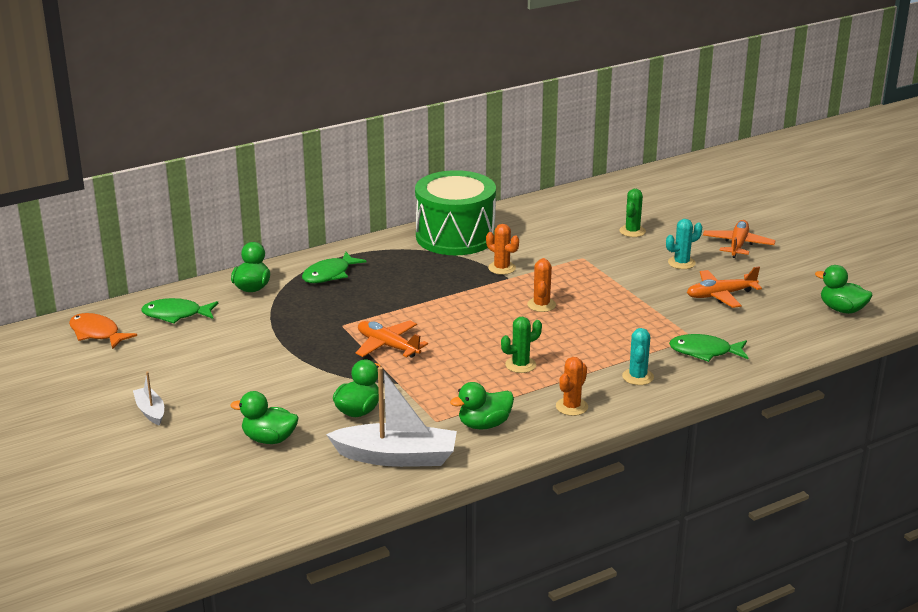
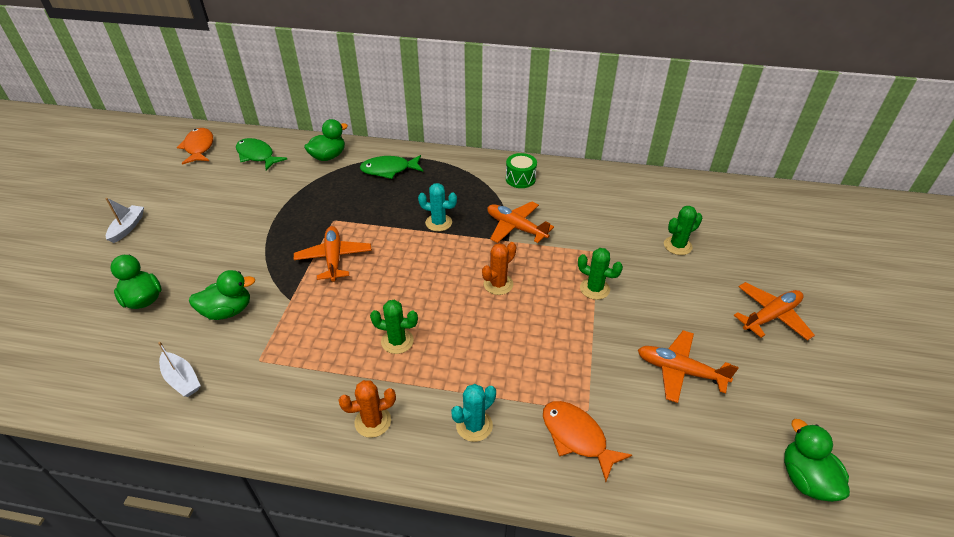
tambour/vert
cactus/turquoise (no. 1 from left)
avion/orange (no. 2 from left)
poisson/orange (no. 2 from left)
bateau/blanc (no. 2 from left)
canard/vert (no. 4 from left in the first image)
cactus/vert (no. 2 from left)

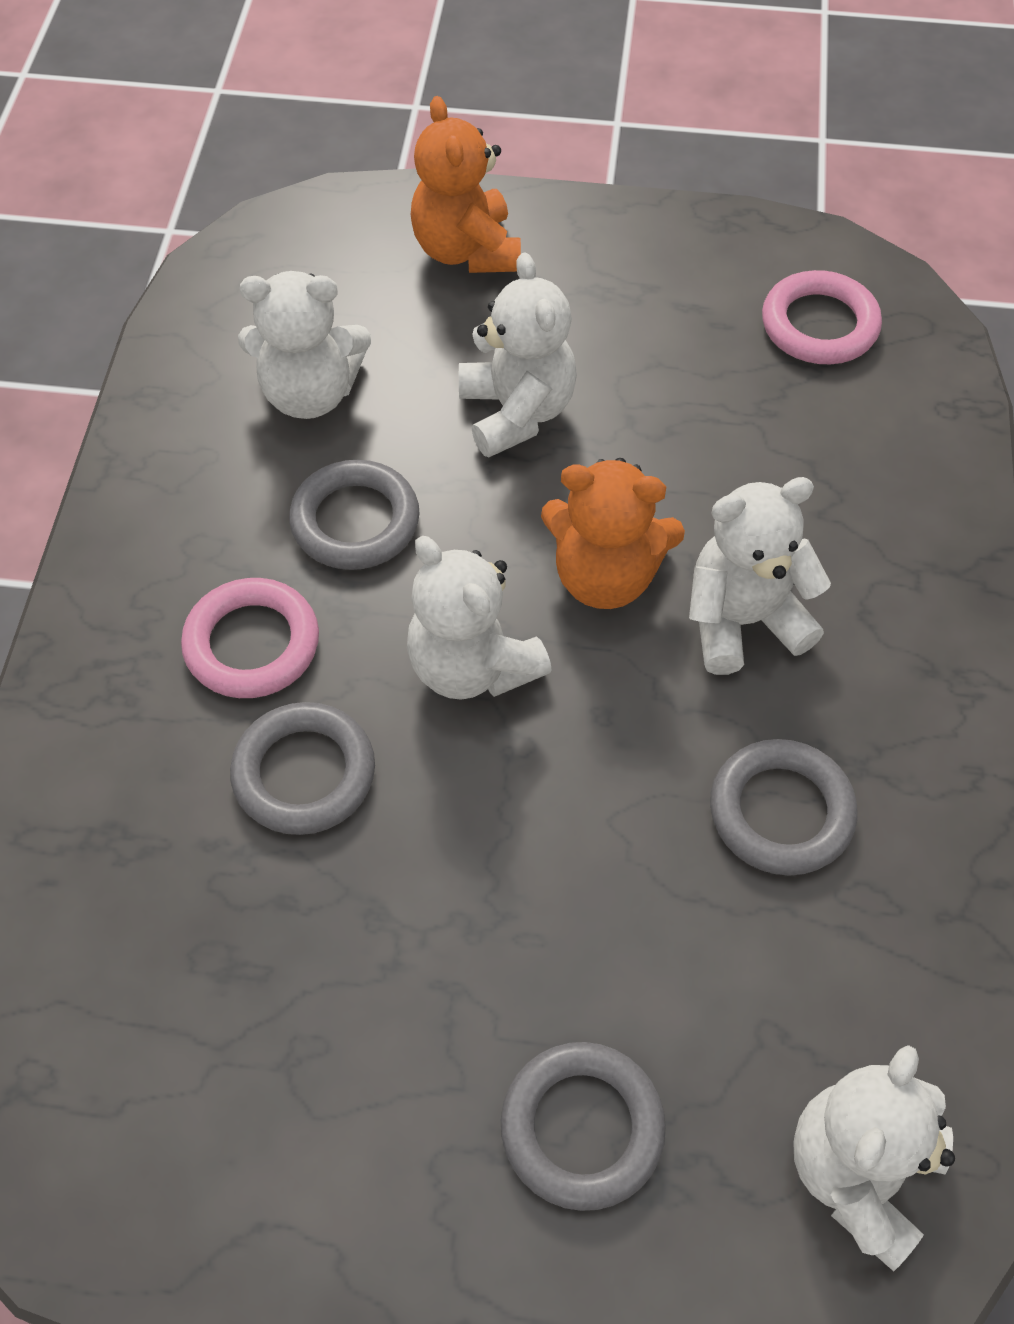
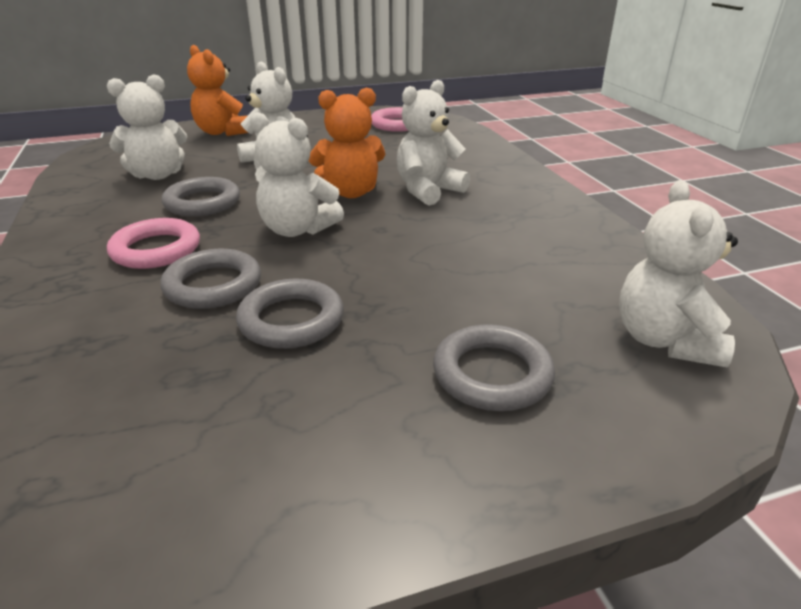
anneau/gris (no. 3 from left)

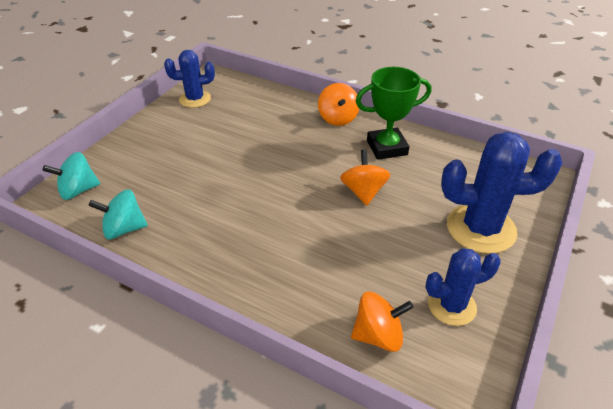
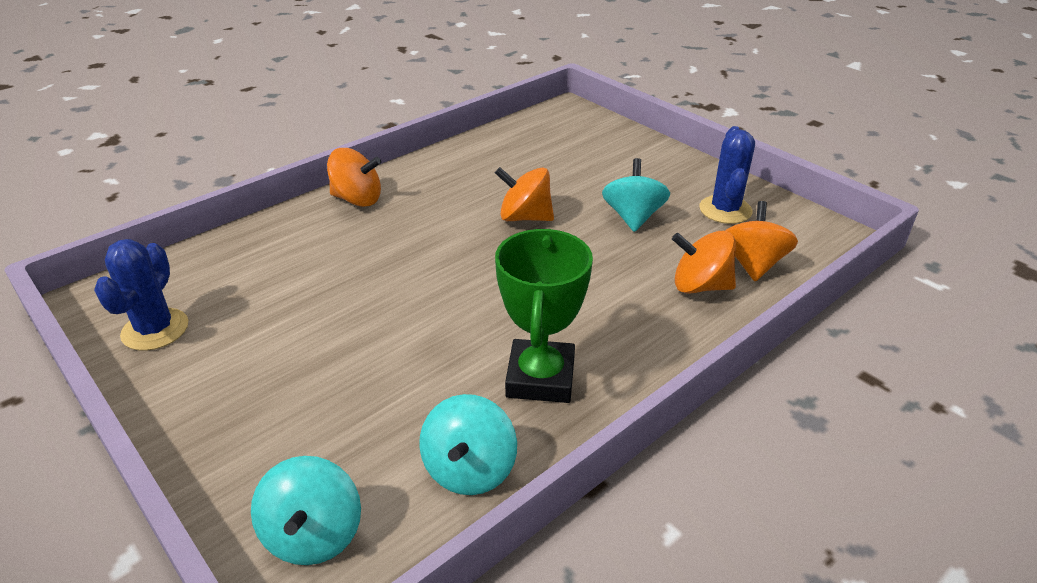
trophée/vert
cactus/bleu (no. 3 from left in the first image)
toupie/turquoise (no. 3 from left)
toupie/orange (no. 3 from left)

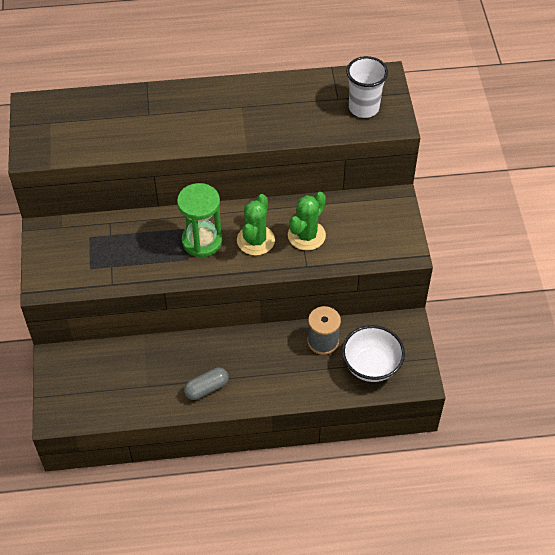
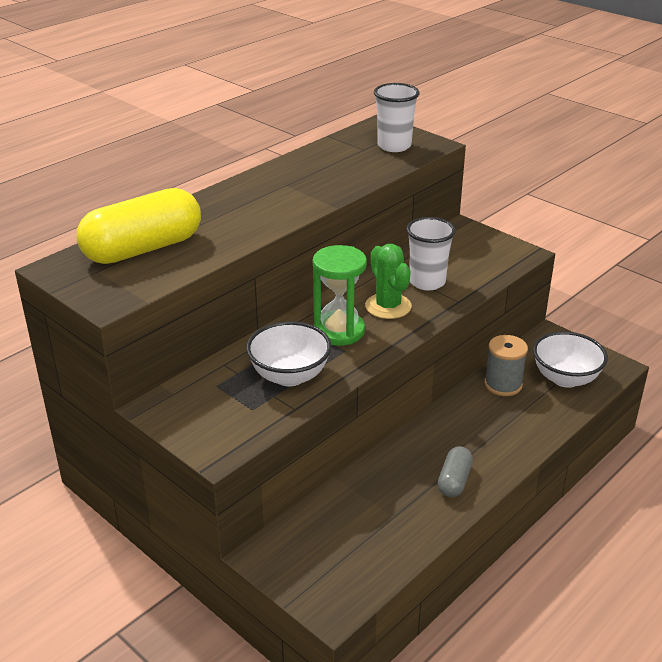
gobelet/blanc (no. 2 from left)
gélule/jaune
bol/blanc (no. 1 from left)

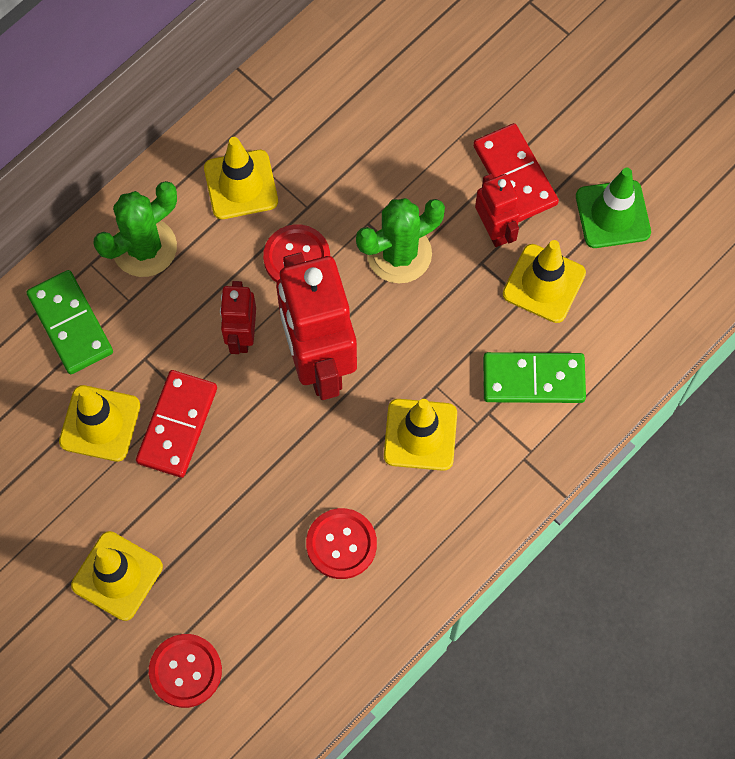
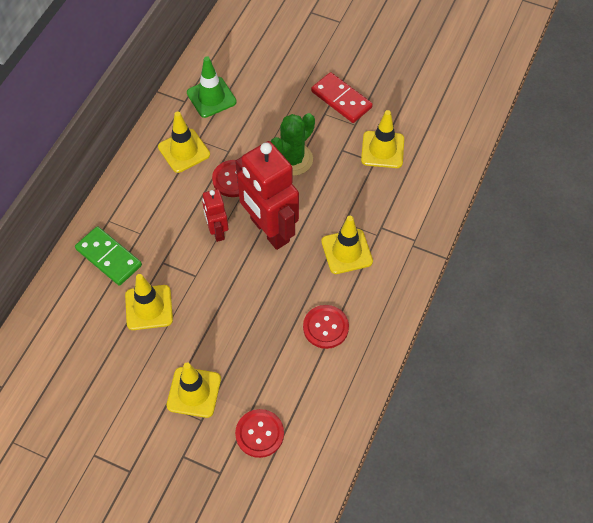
cône de chantier/vert
robot/rouge (no. 3 from left in the first image)
cactus/vert (no. 1 from left in the first image)
domino/vert (no. 2 from left in the first image)
domino/rouge (no. 1 from left in the first image)

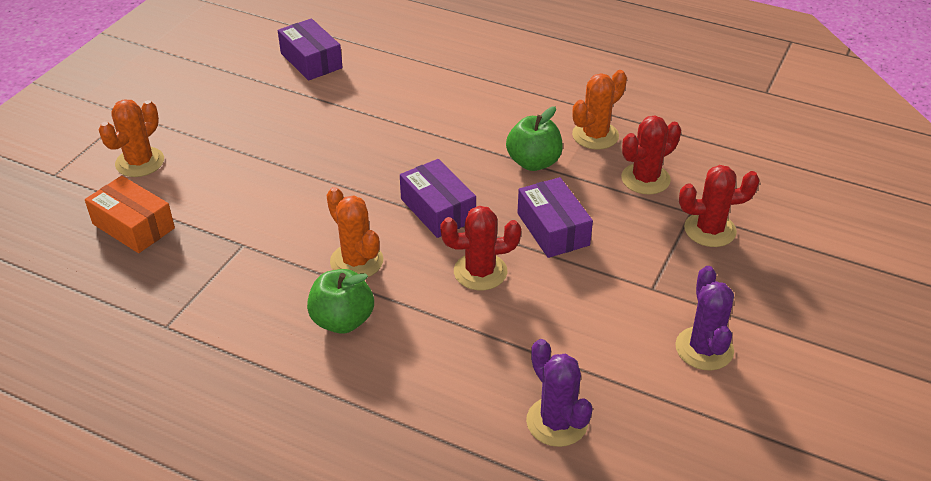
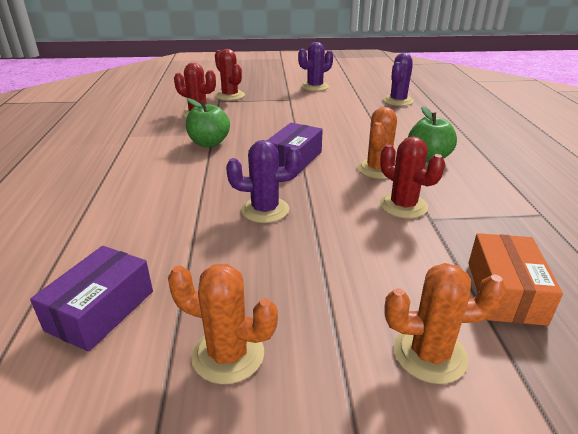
cactus/orange (no. 1 from left)
boîte/violet (no. 3 from left in the first image)
cactus/rouge (no. 3 from left)
cactus/violet (no. 1 from left)

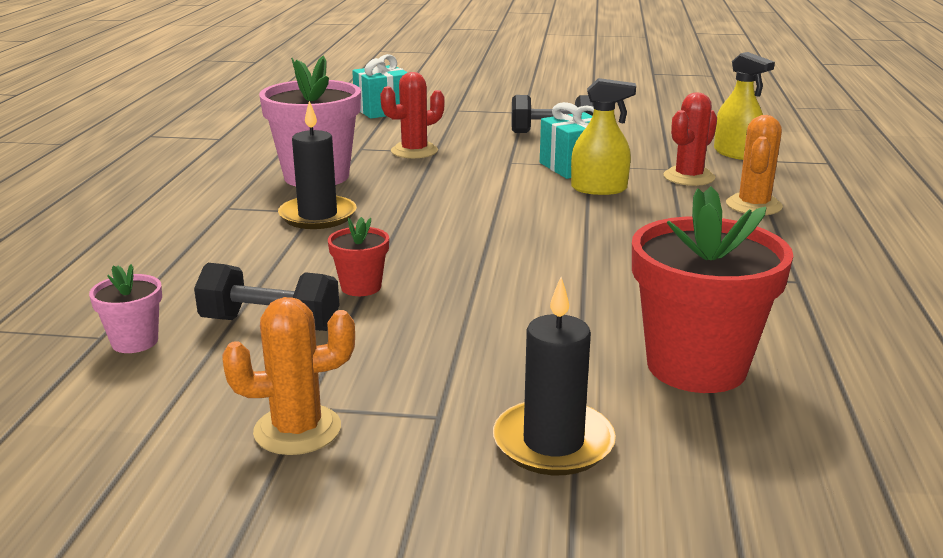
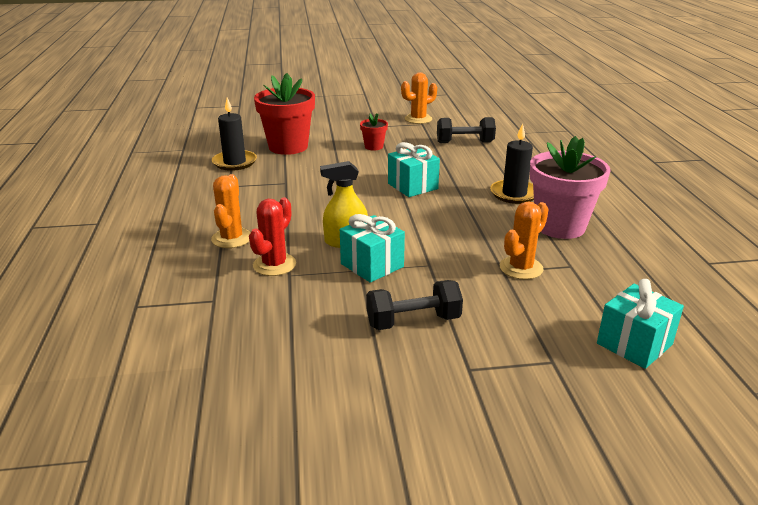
vaporisateur/jaune (no. 2 from left in the first image)
cactus/orange (no. 3 from left)
pot de fleurs/rouge (no. 2 from left)
pot de fleurs/rose (no. 1 from left in the first image)
bougie/noir (no. 1 from left)
cadeau/turquoise (no. 2 from left)

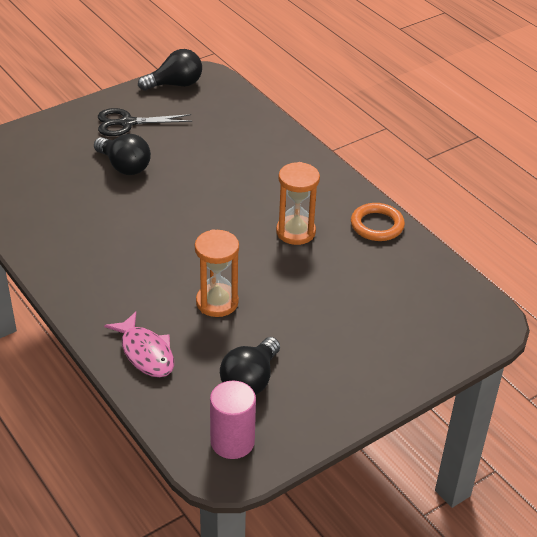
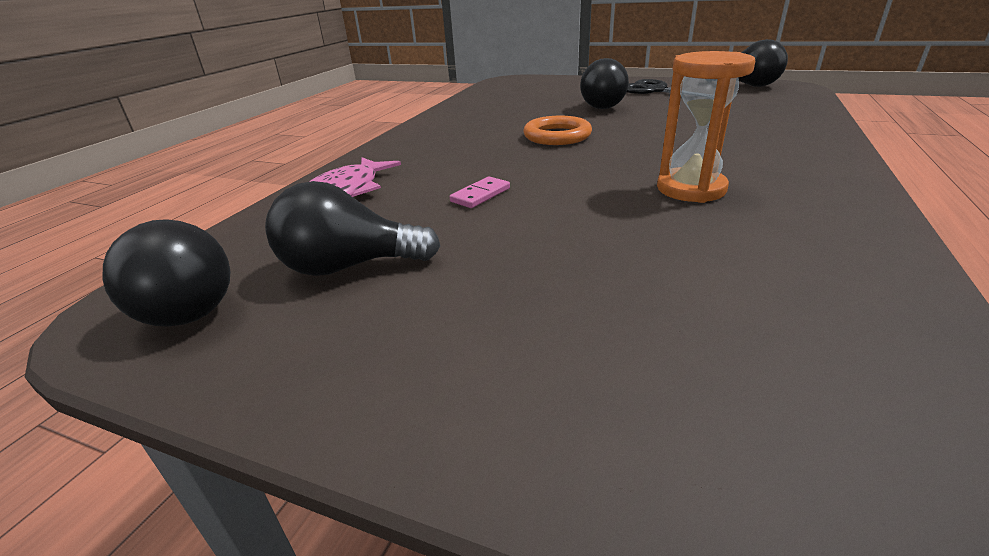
anneau/orange
domino/rose
ampoule/noir (no. 1 from left)

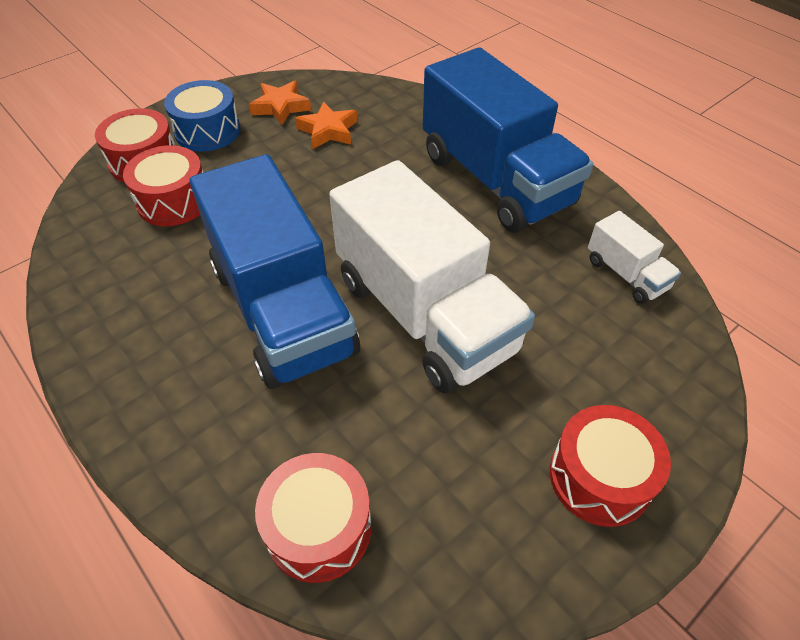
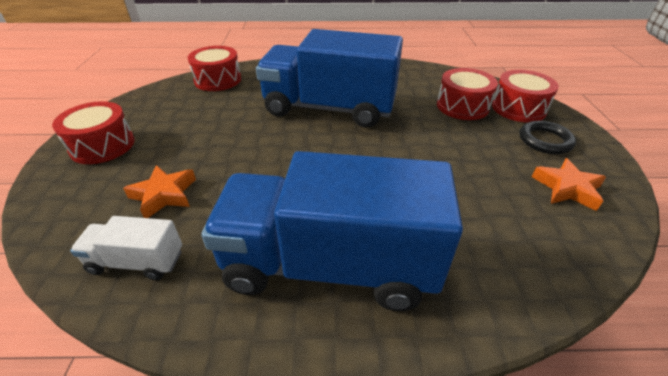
anneau/noir
étoile/orange (no. 1 from left)
camion/blanc (no. 1 from left in the first image)

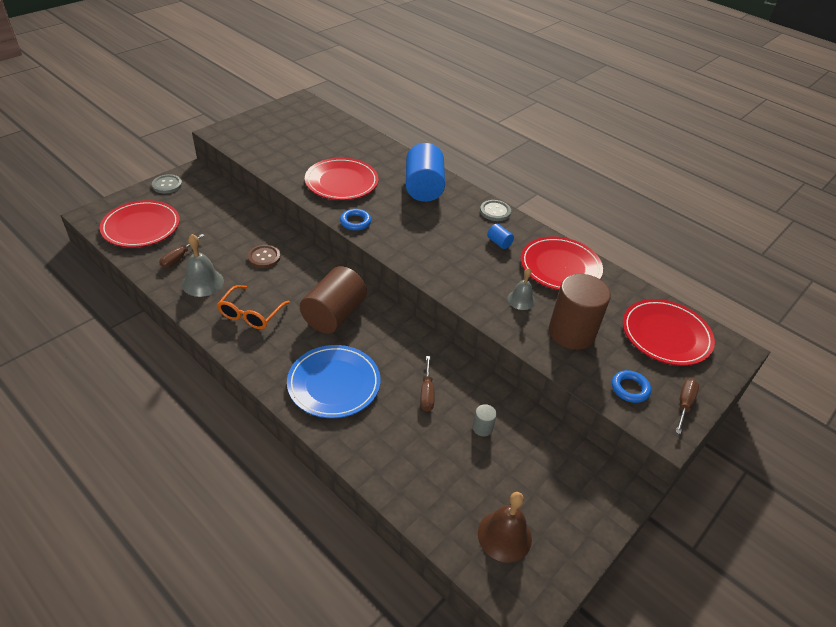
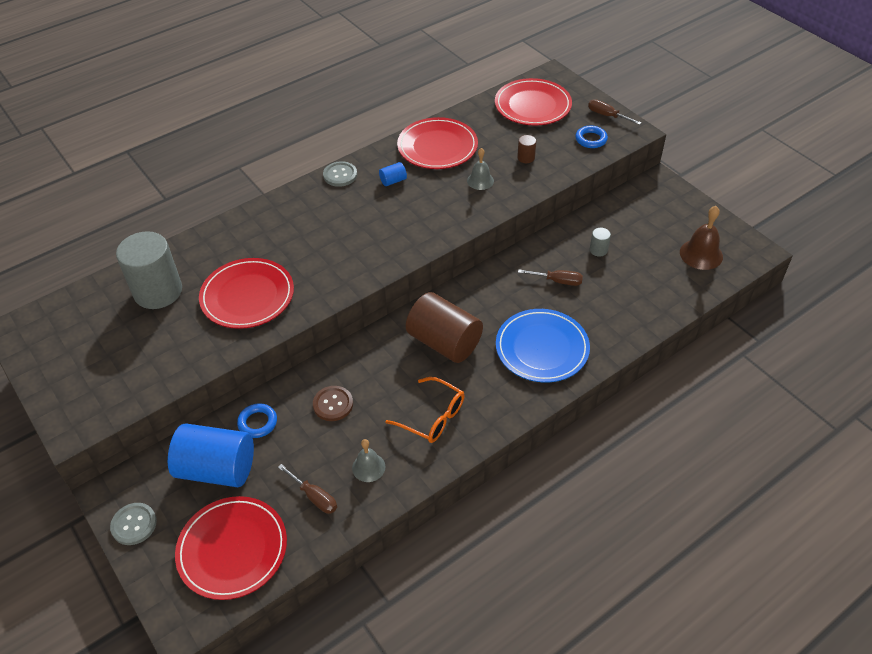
cylindre/bleu (no. 1 from left)
anneau/bleu (no. 1 from left)
cloche/gris (no. 1 from left)
cylindre/marron (no. 2 from left)
cylindre/gris (no. 1 from left)

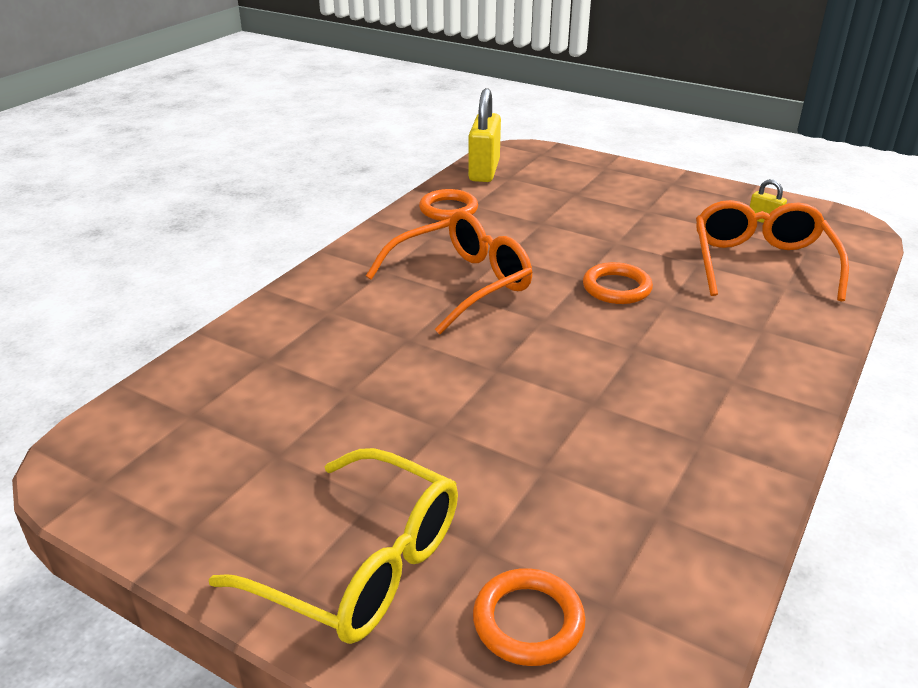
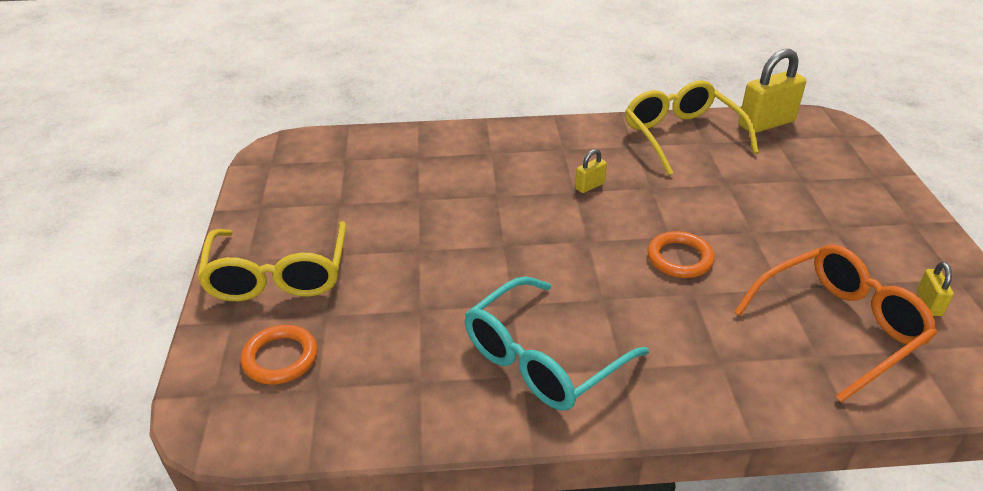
lunettes/jaune (no. 2 from left)
cadenas/jaune (no. 1 from left)
lunettes/turquoise

